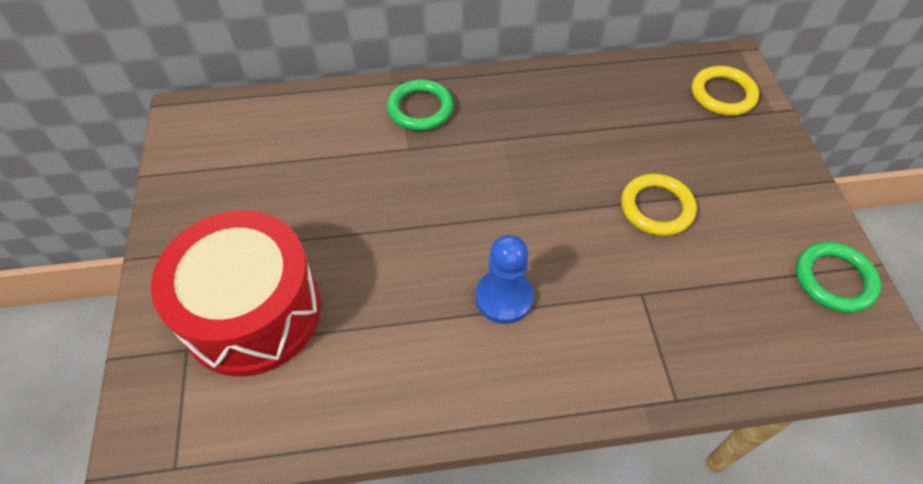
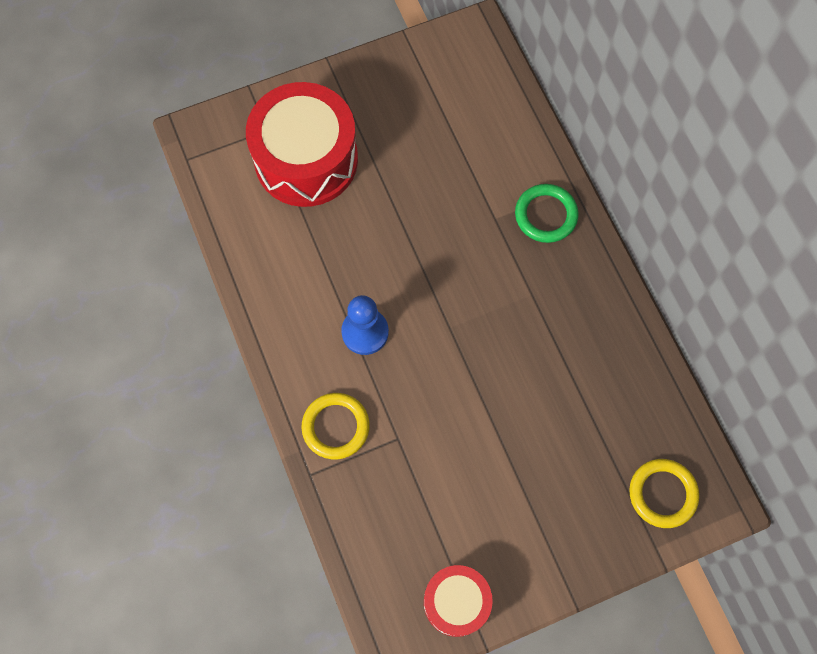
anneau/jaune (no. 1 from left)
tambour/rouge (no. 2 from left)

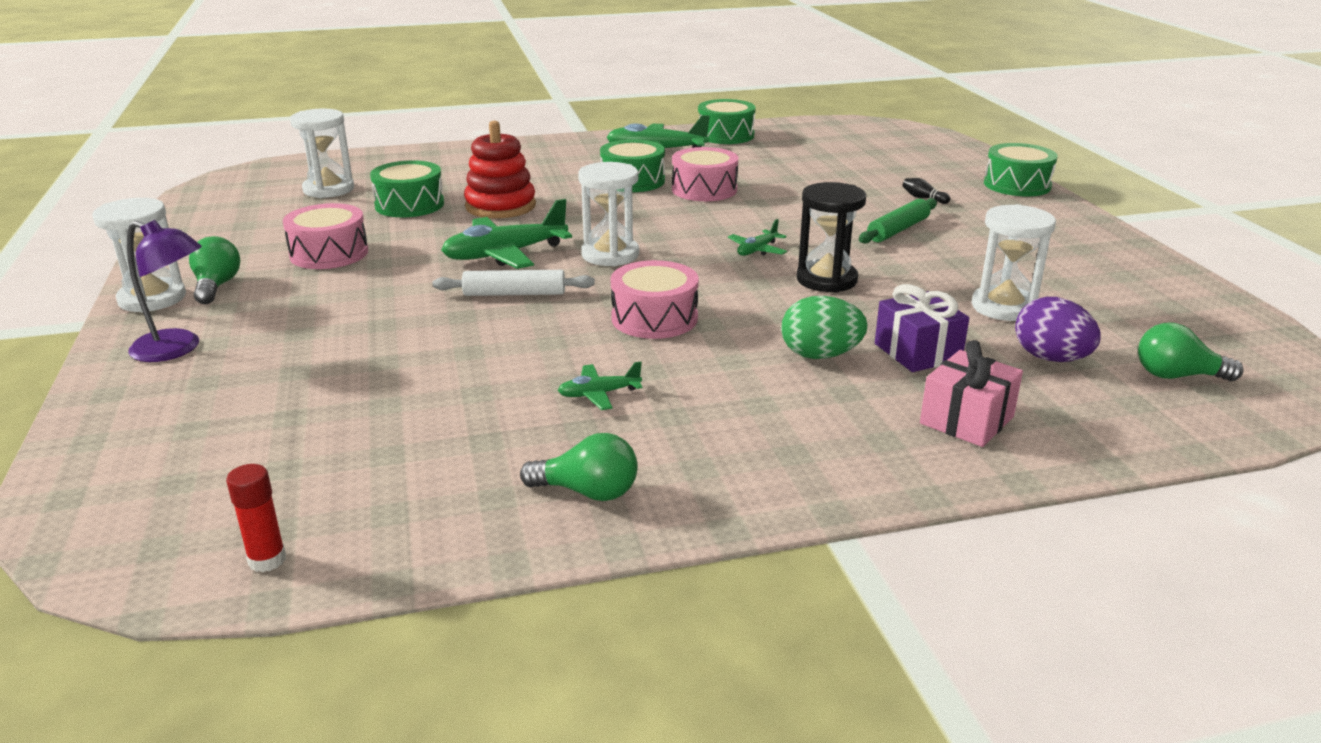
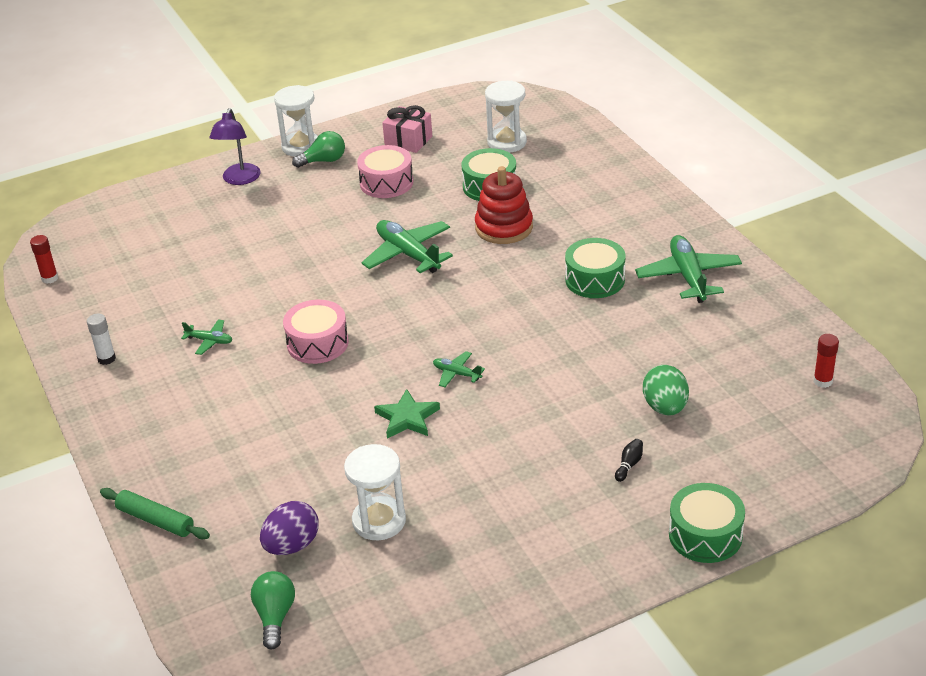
tambour/vert (no. 3 from left in the first image)
tambour/rose (no. 3 from left in the first image)
sablier/blanc (no. 3 from left in the first image)
étoile/vert
rouleau à pâtisserie/vert
rouleau à pâtisserie/blanc
cadeau/violet
œuf/vert
cadeau/rose
avion/vert (no. 1 from left)
bâton de colle/blanc
bâton de colle/rouge (no. 2 from left)

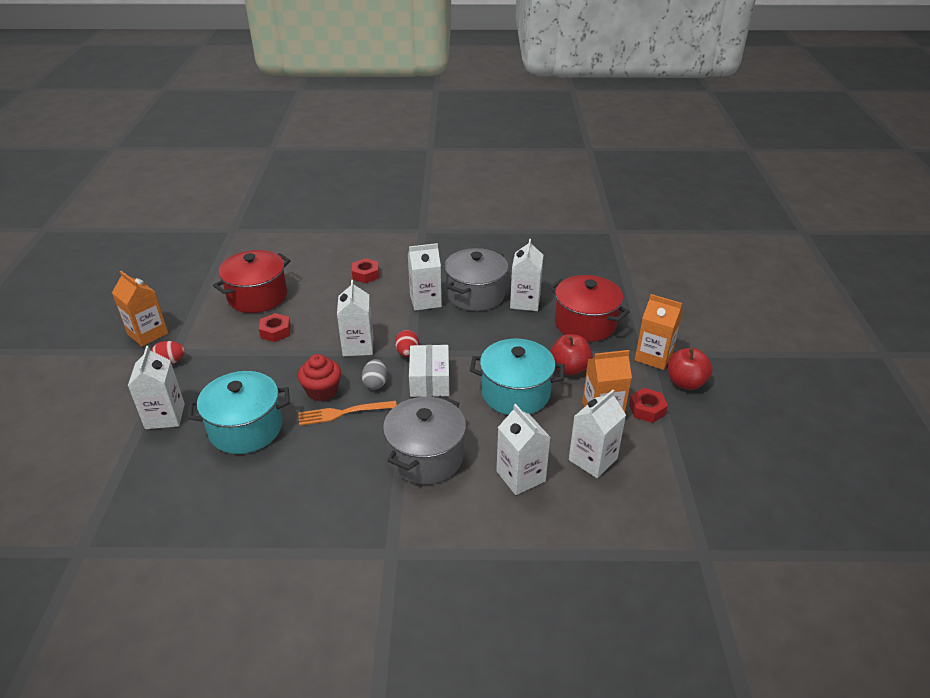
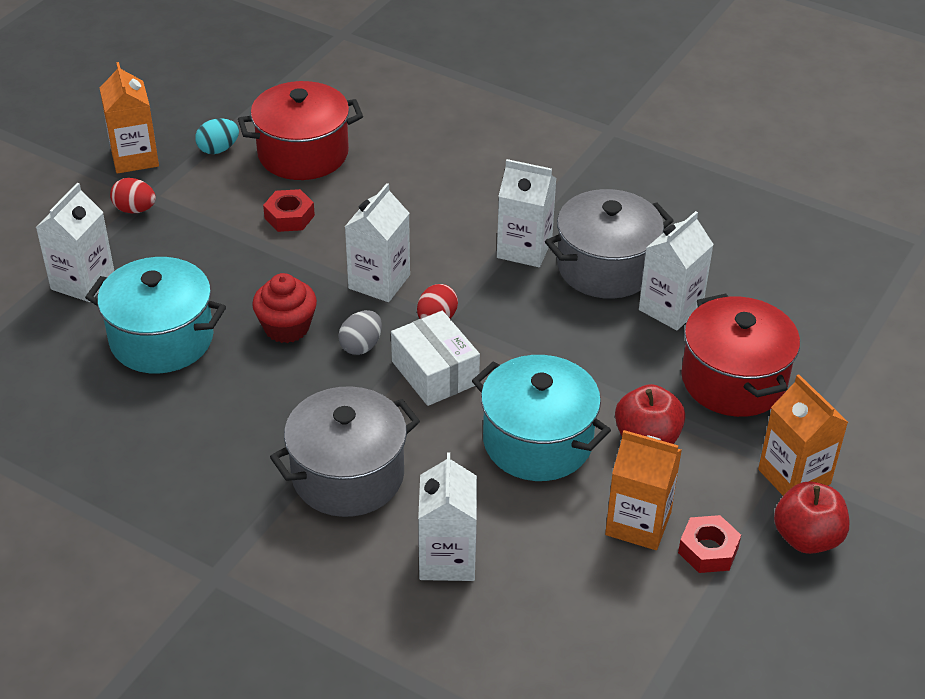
écrou/rouge (no. 2 from left in the first image)
boîte/blanc
brique de lait/blanc (no. 6 from left in the first image)
fourchette/orange
œuf/turquoise

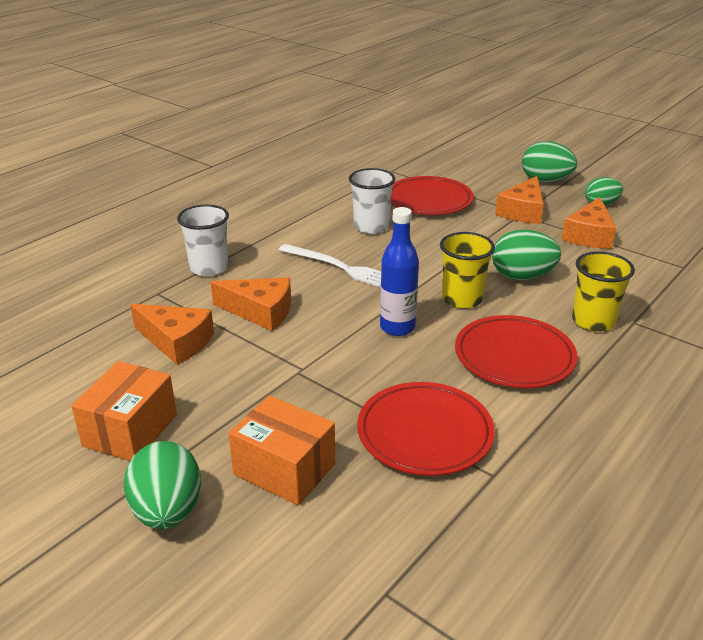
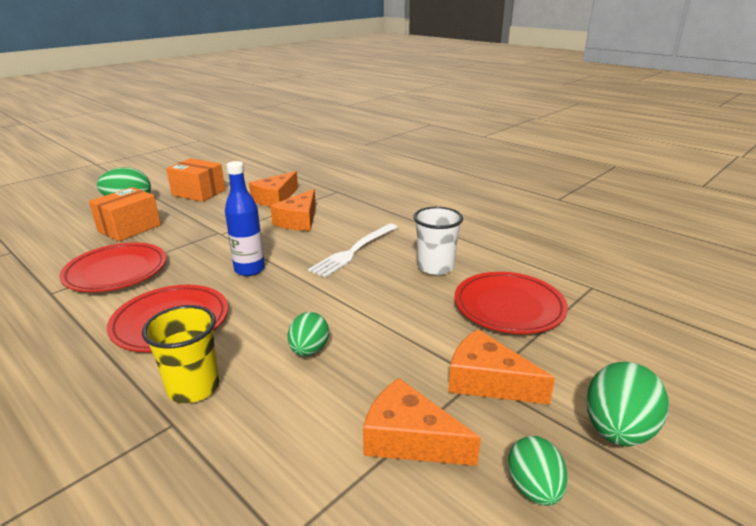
gobelet/blanc (no. 1 from left in the first image)
œuf/vert (no. 2 from left)
gobelet/jaune (no. 1 from left in the first image)

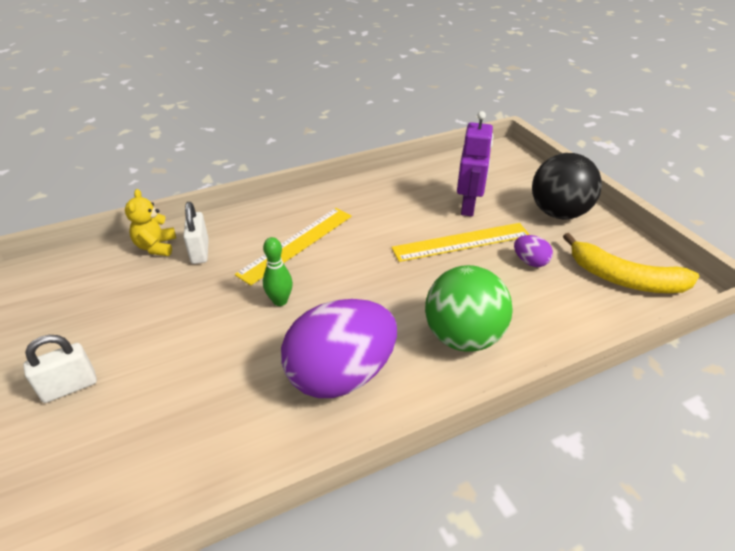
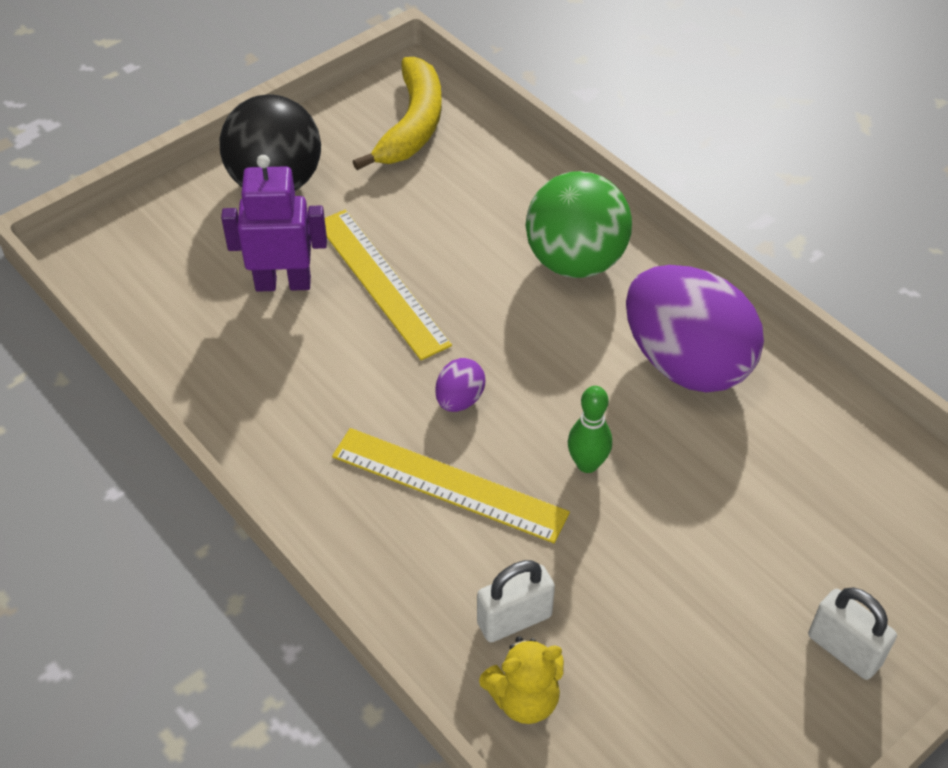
œuf/violet (no. 1 from left)

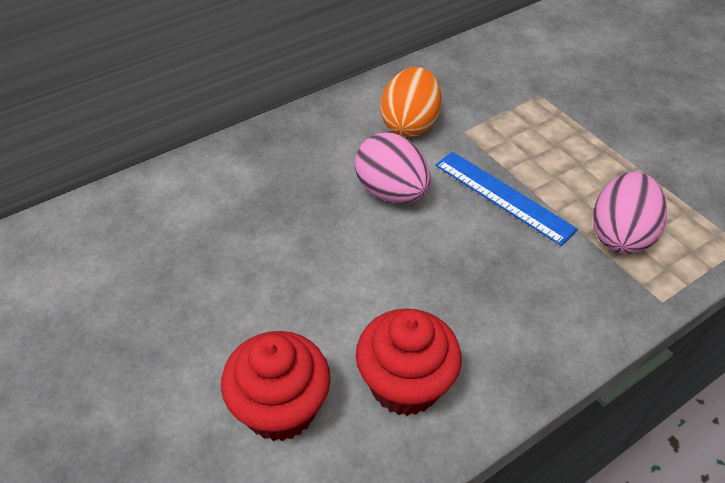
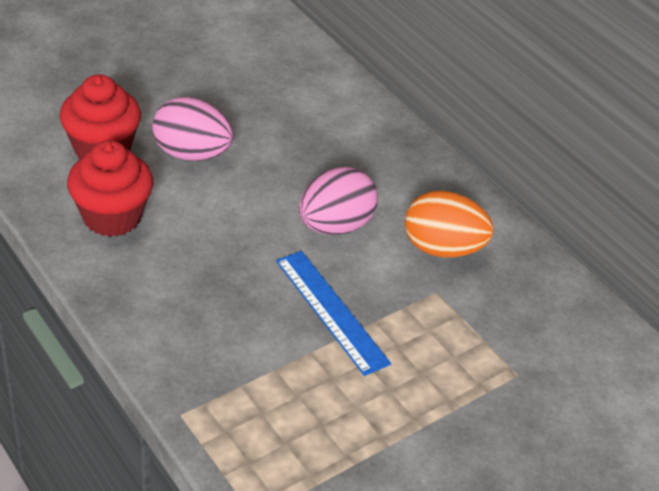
règle/bleu
œuf/rose (no. 1 from left)

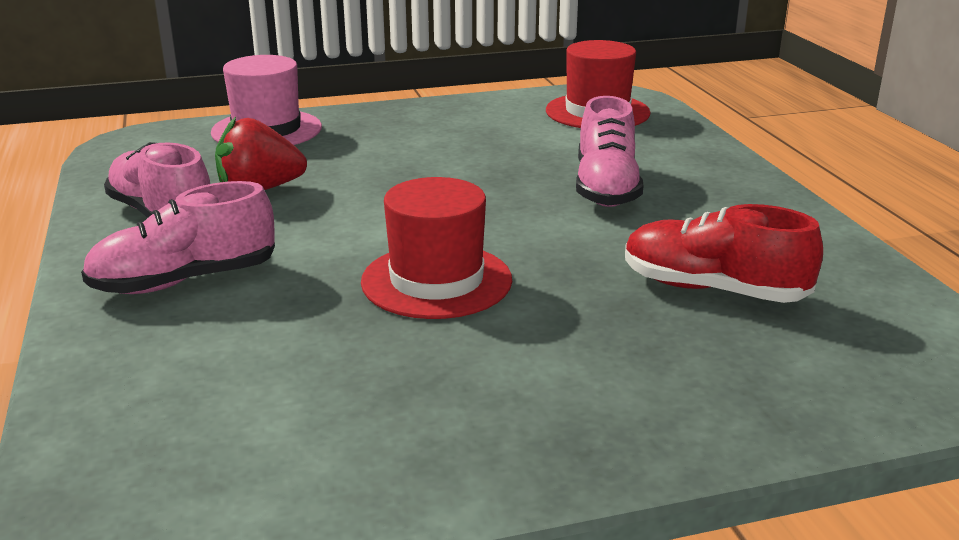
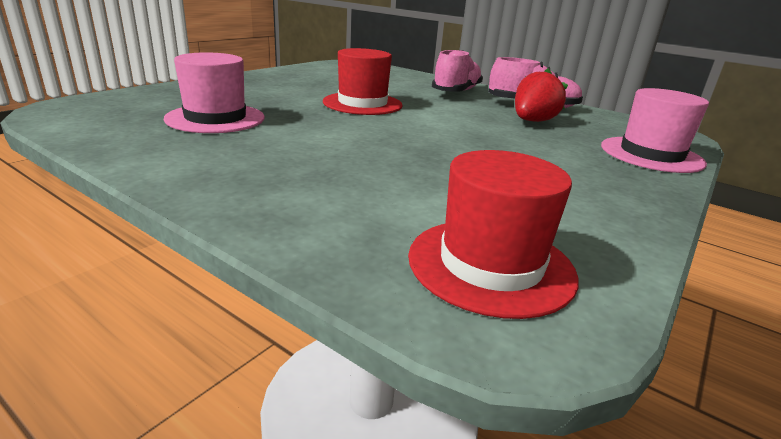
chaussure/rose (no. 3 from left in the first image)
chapeau/rose (no. 1 from left)

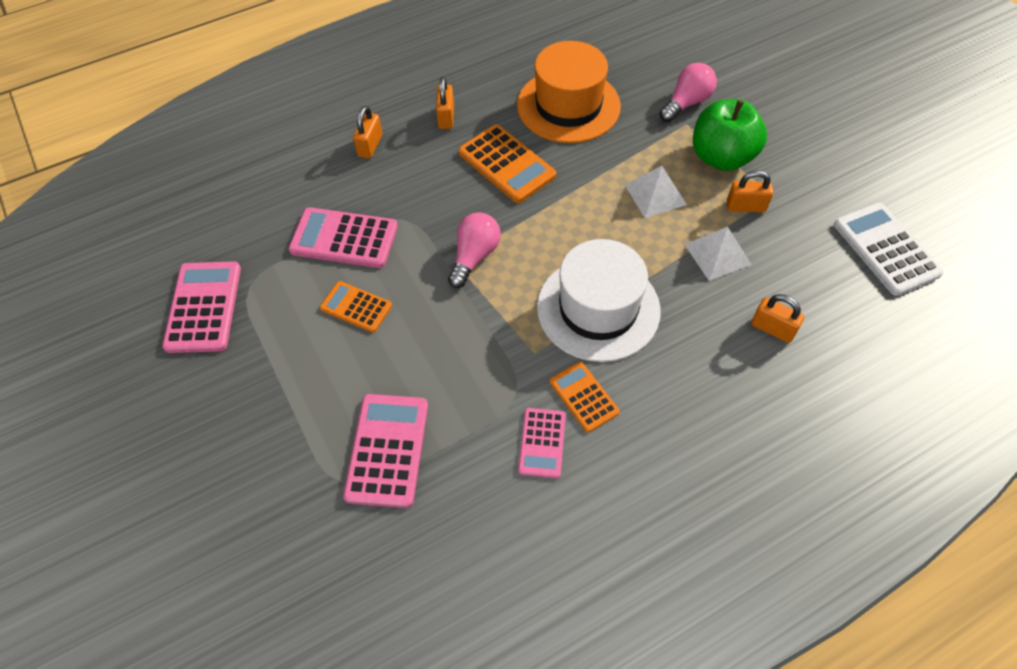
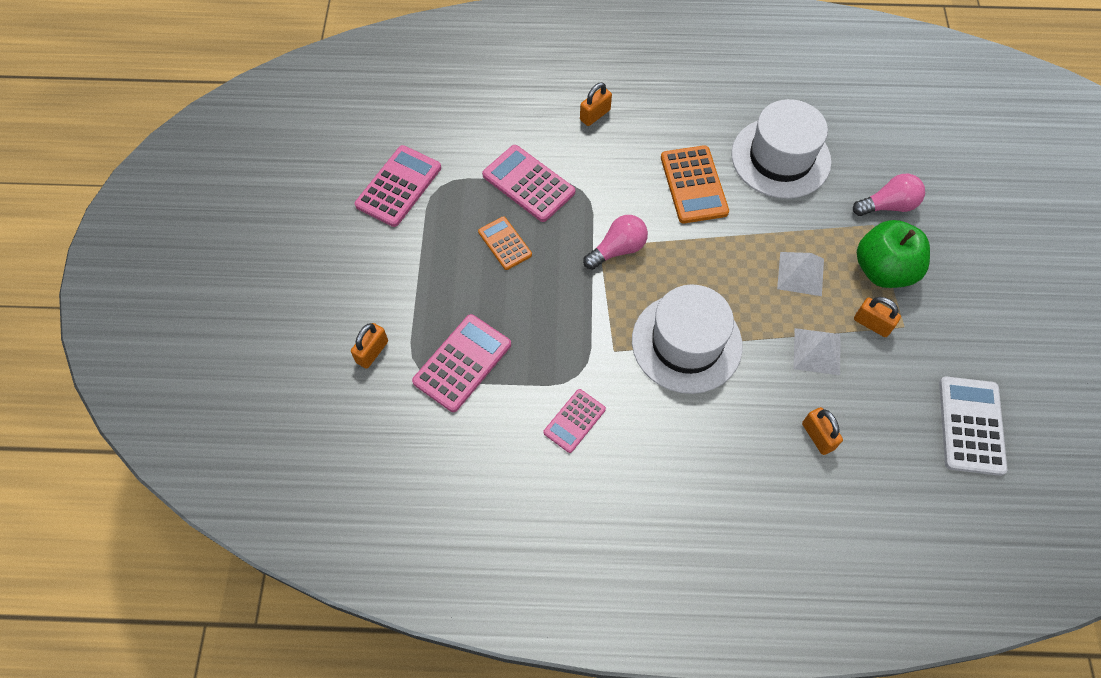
chapeau/blanc (no. 2 from left)
cadenas/orange (no. 1 from left)
calculatrice/orange (no. 3 from left in the first image)

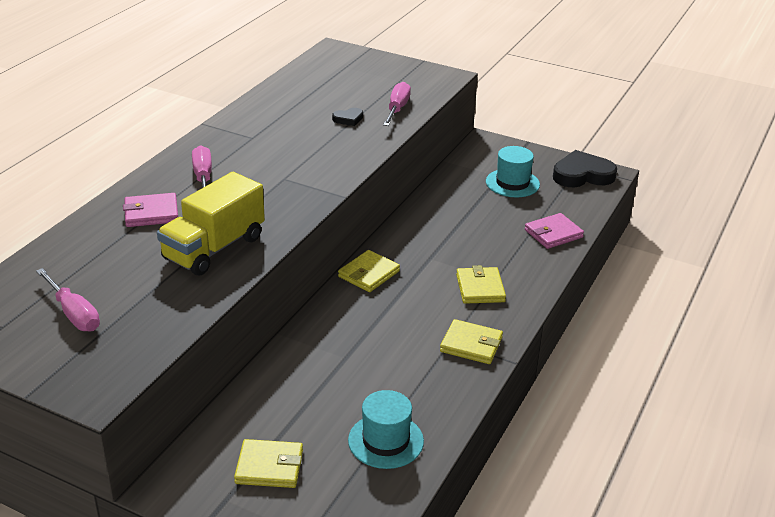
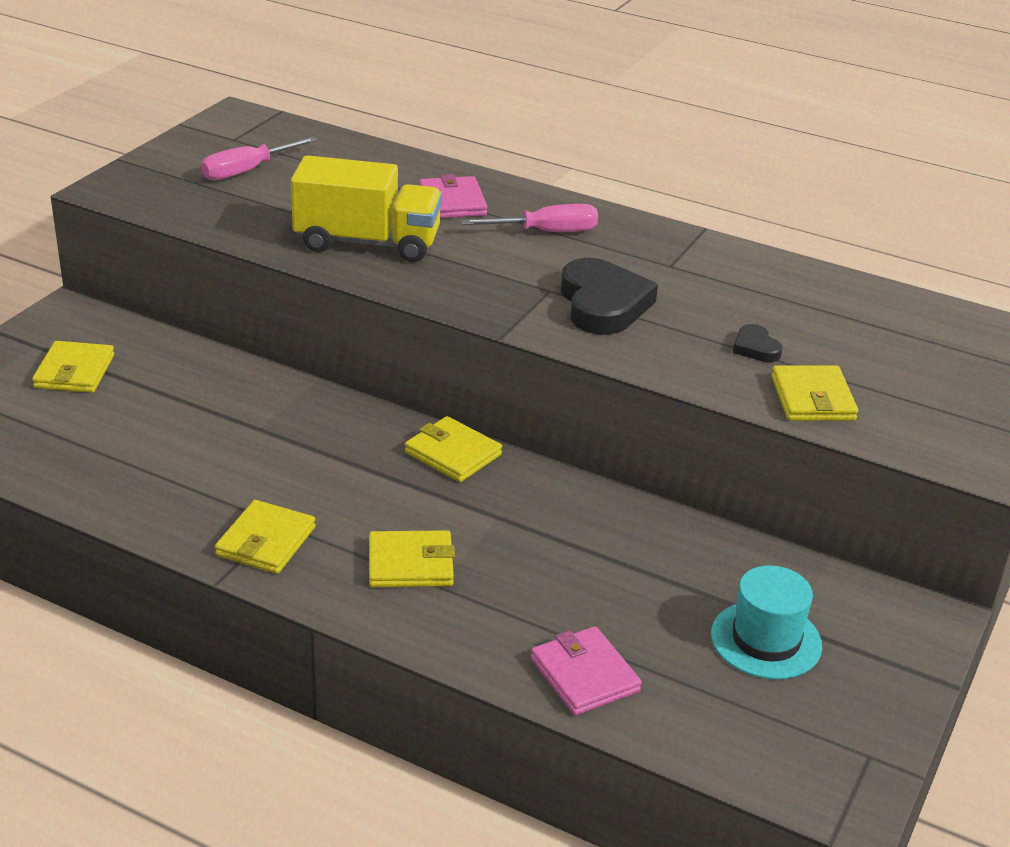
portefeuille/jaune (no. 5 from left)
cœur/noir (no. 1 from left)
camion/jaune
chapeau/turquoise (no. 1 from left in the first image)

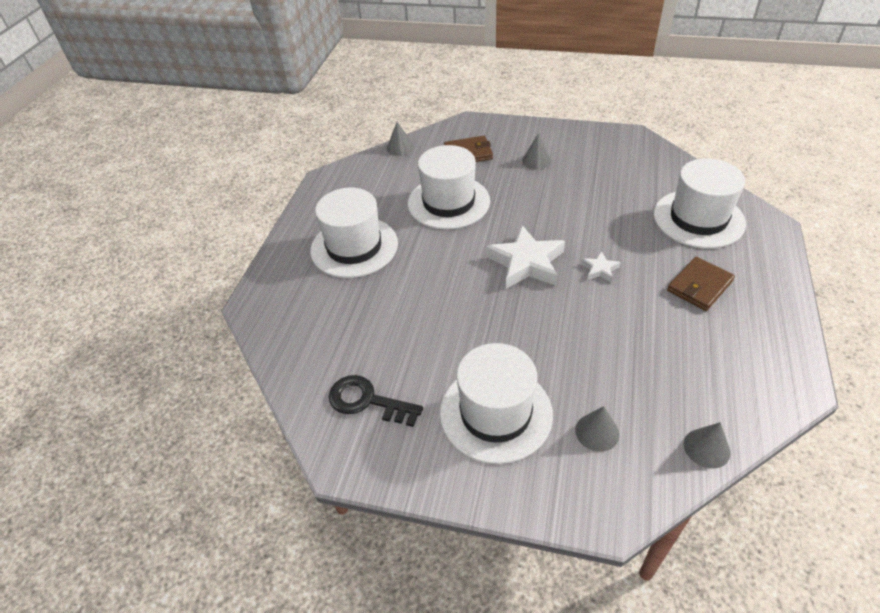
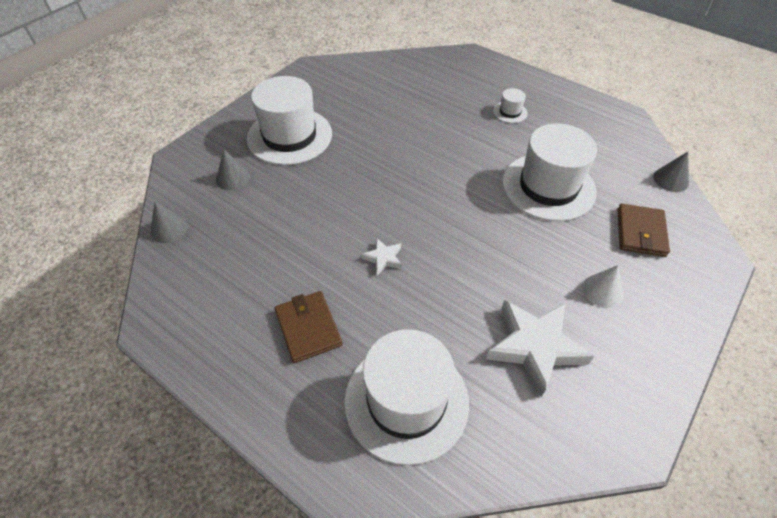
cône/blanc
chapeau/blanc (no. 3 from left)
étoile/blanc (no. 2 from left)
clé/noir

